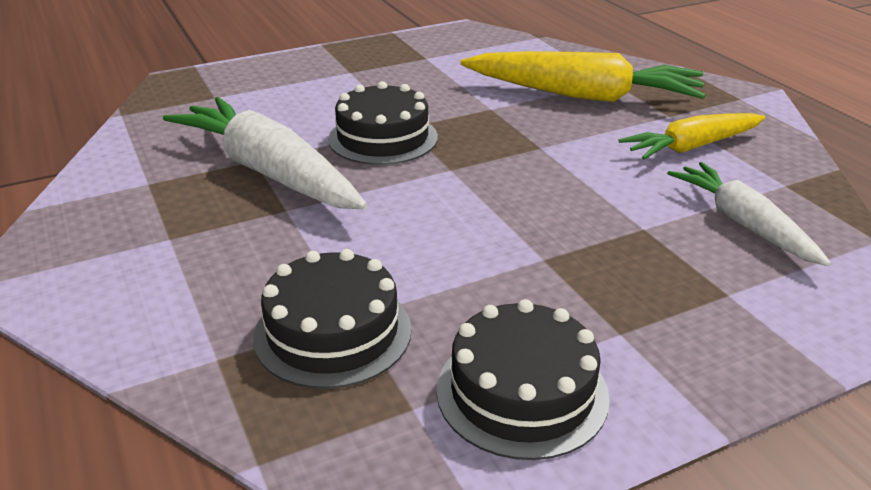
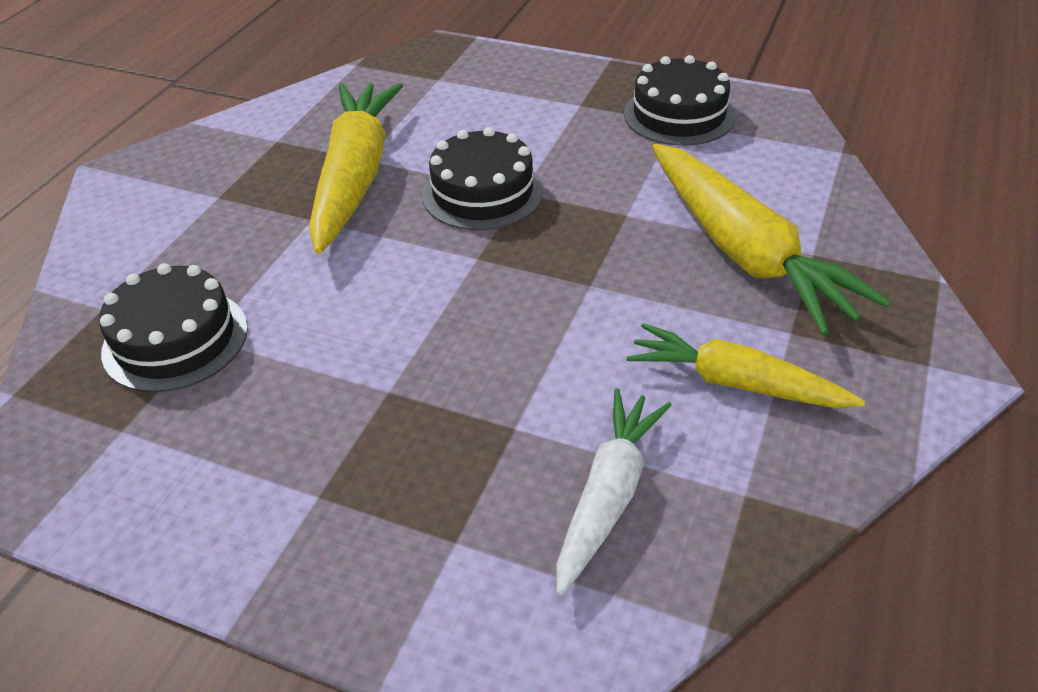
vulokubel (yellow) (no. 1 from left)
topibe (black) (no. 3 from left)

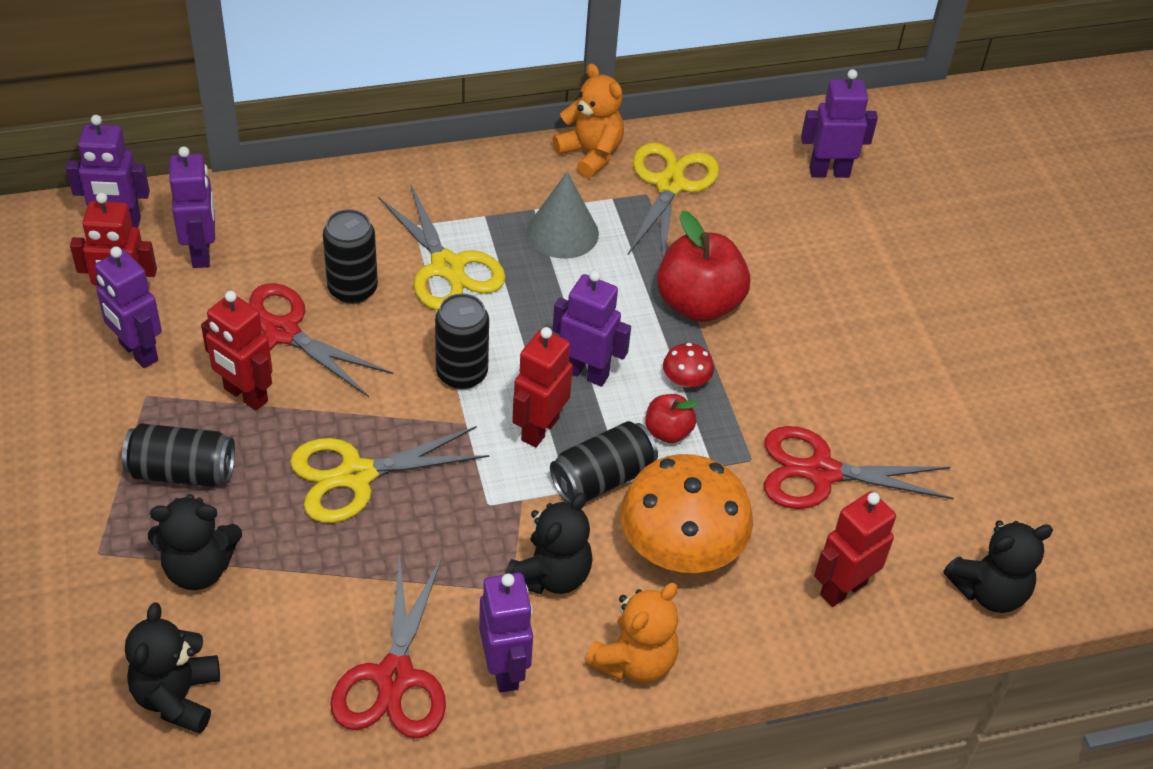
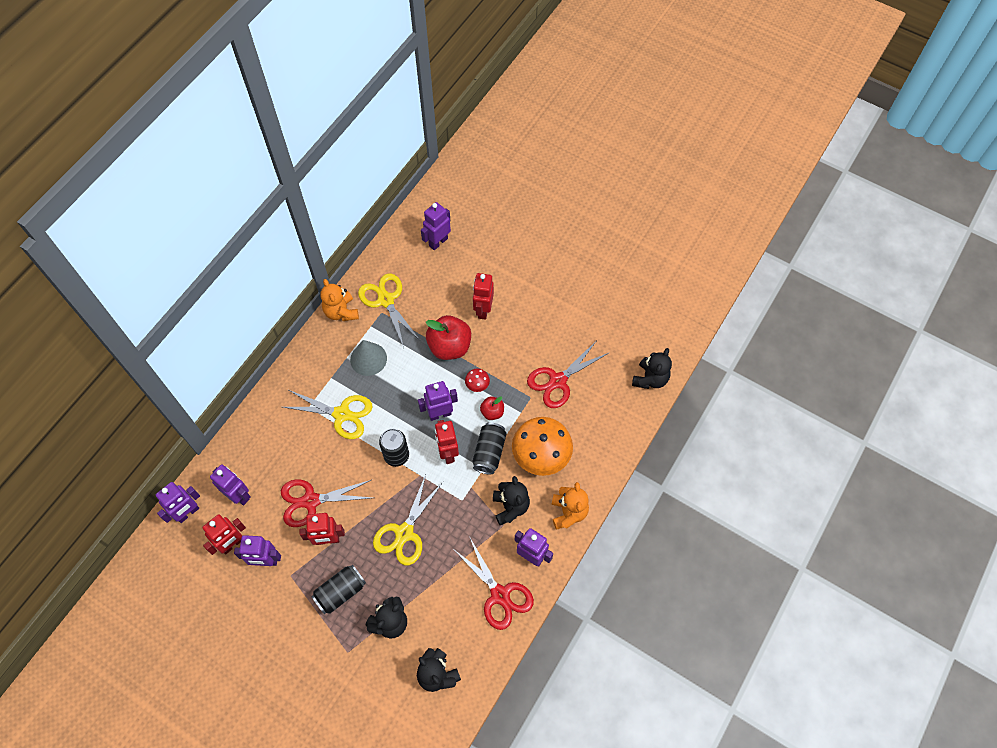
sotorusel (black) (no. 2 from left in the first image)
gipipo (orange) (no. 1 from left)
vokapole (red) (no. 4 from left)

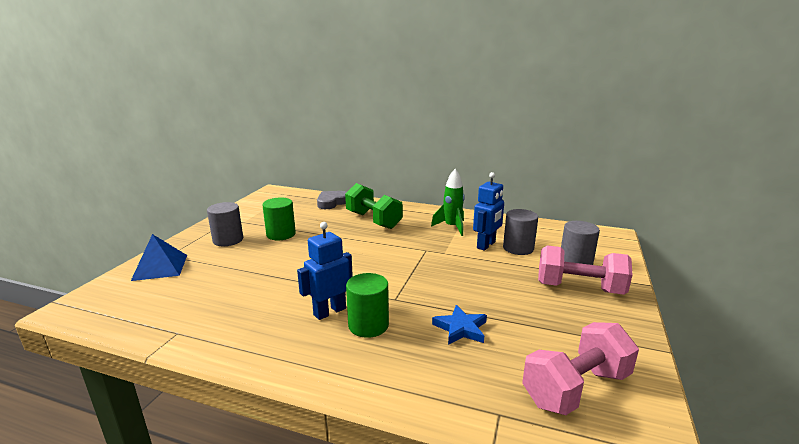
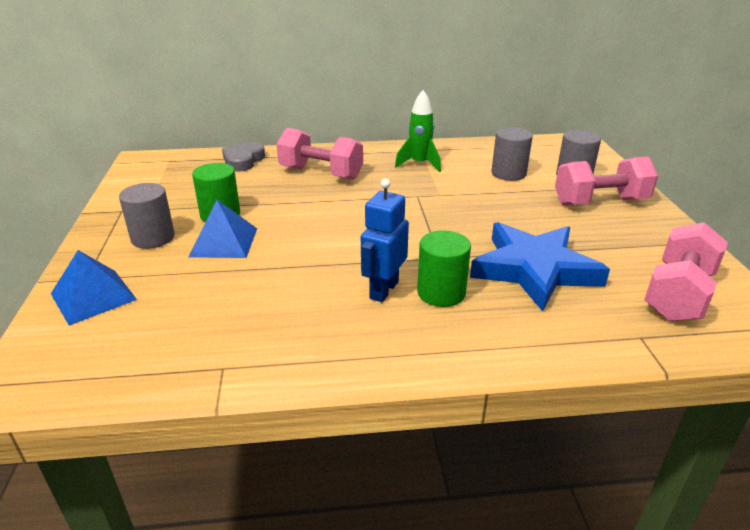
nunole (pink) (no. 1 from left)
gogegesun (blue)
vokapole (blue) (no. 2 from left in the first image)
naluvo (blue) (no. 2 from left)

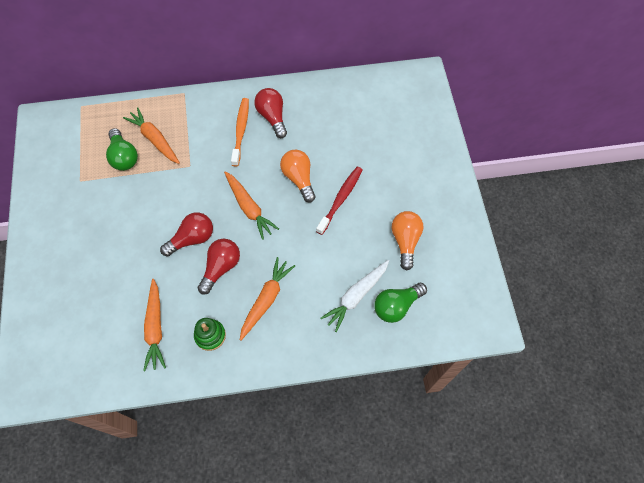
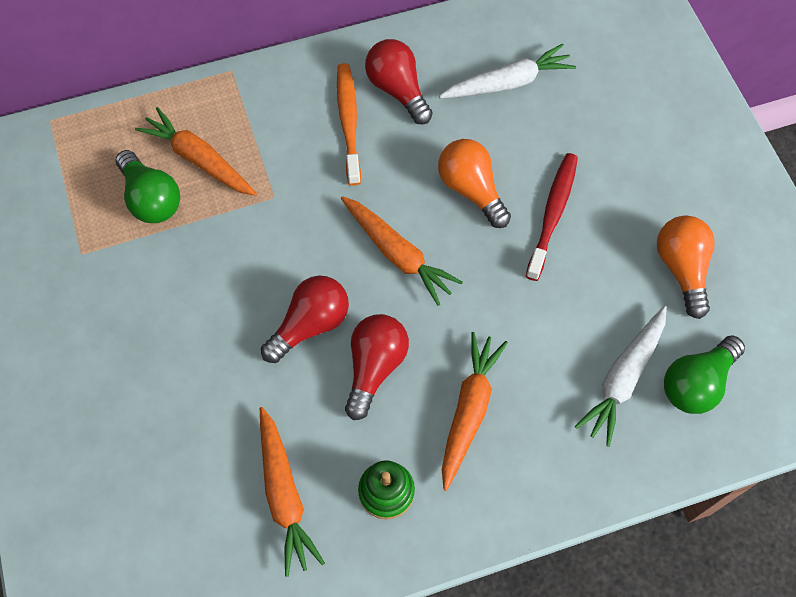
vulokubel (white) (no. 1 from left)

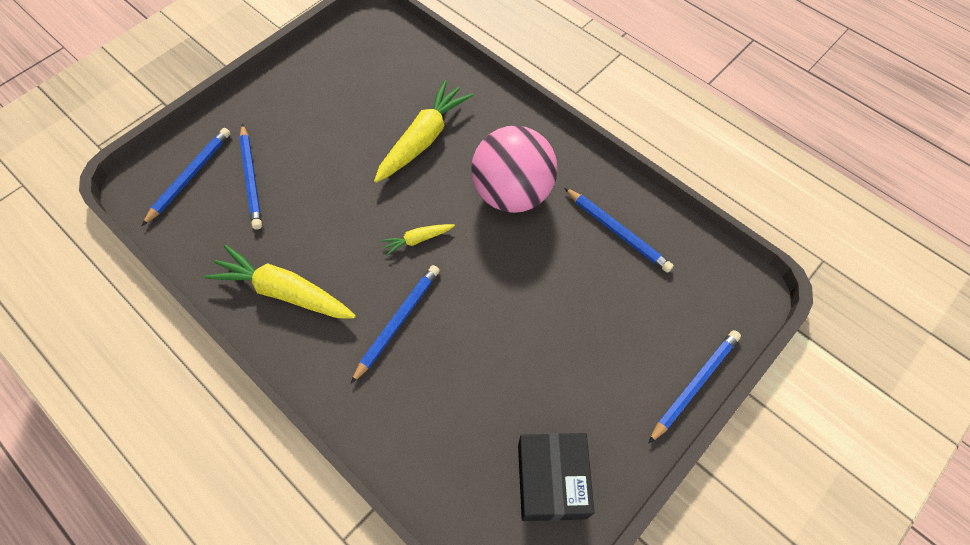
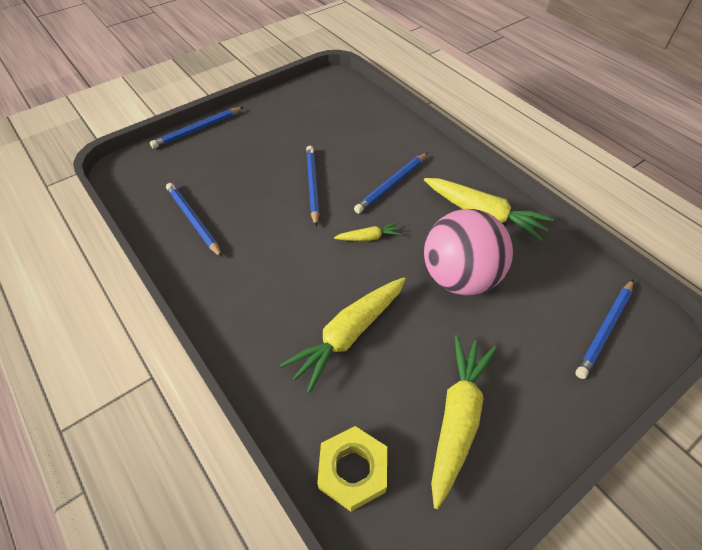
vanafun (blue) (no. 3 from left)
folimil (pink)
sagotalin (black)
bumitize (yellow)
vulokubel (yellow) (no. 3 from left)

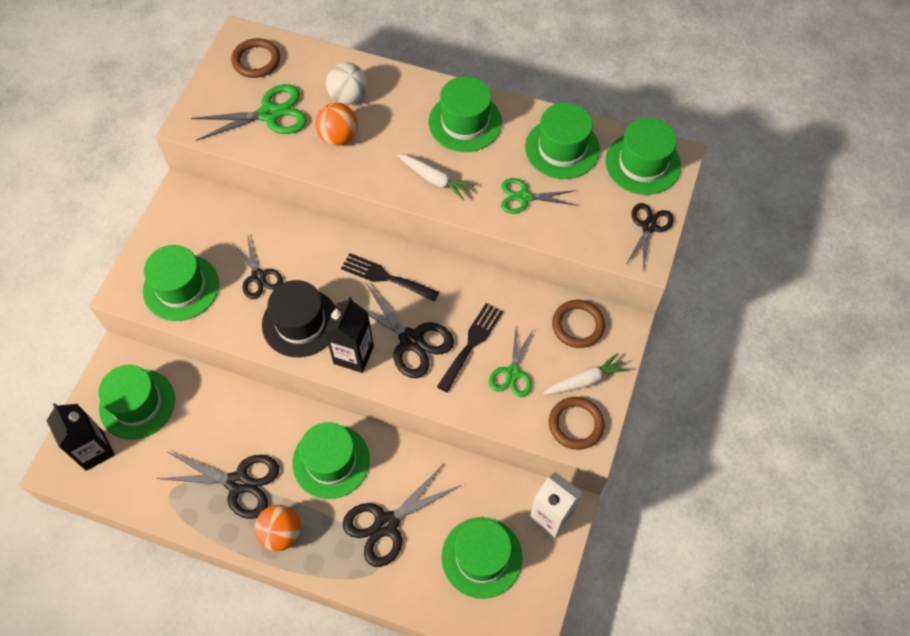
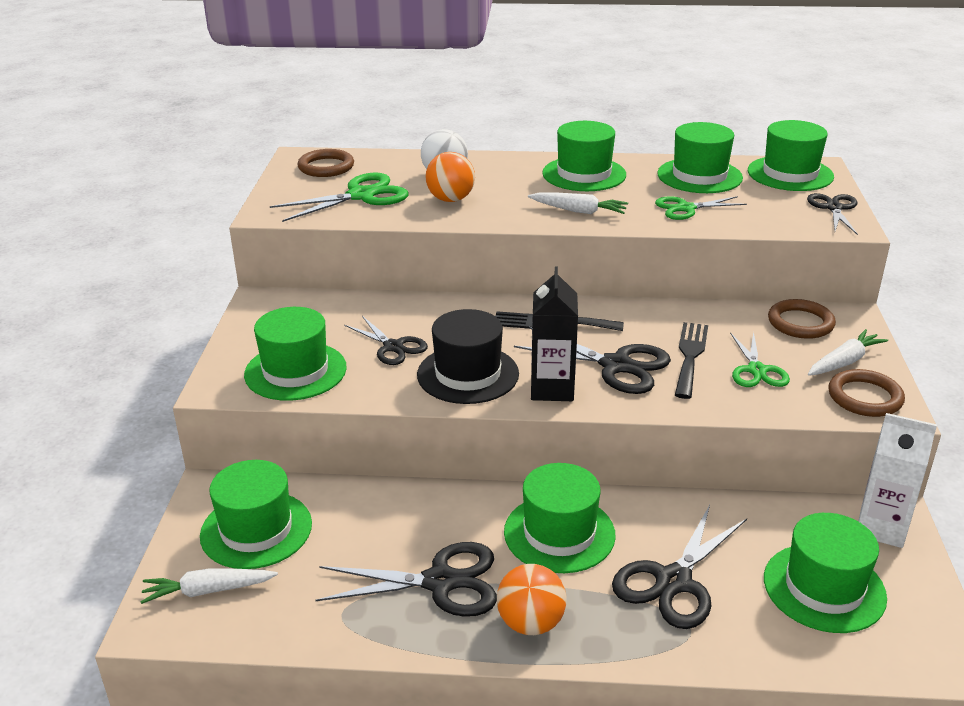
vulokubel (white) (no. 1 from left)

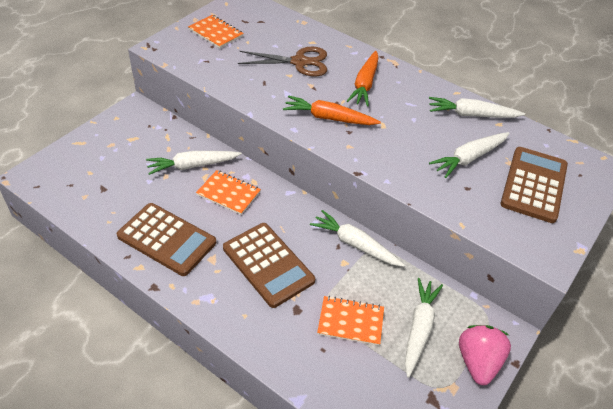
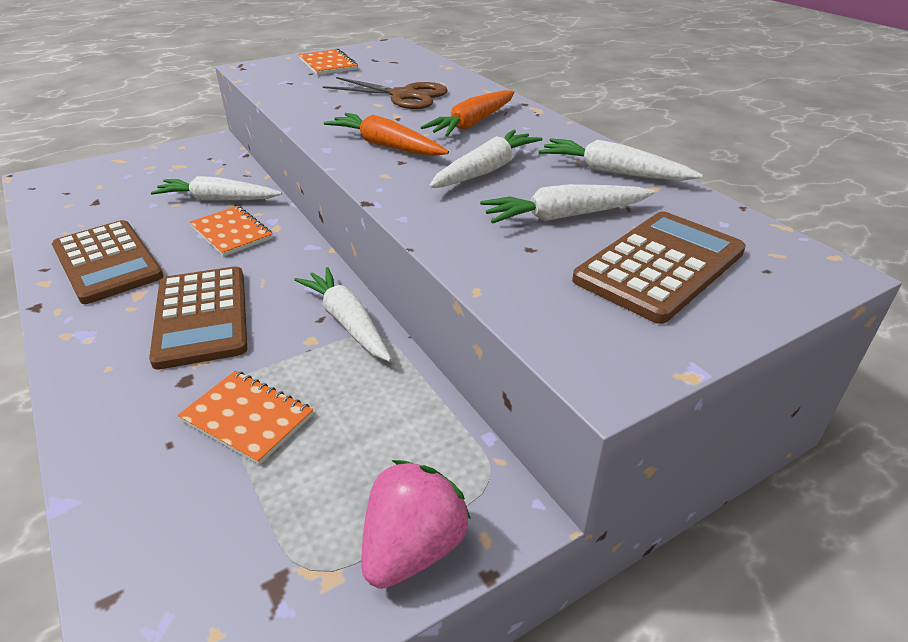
vulokubel (white) (no. 3 from left)

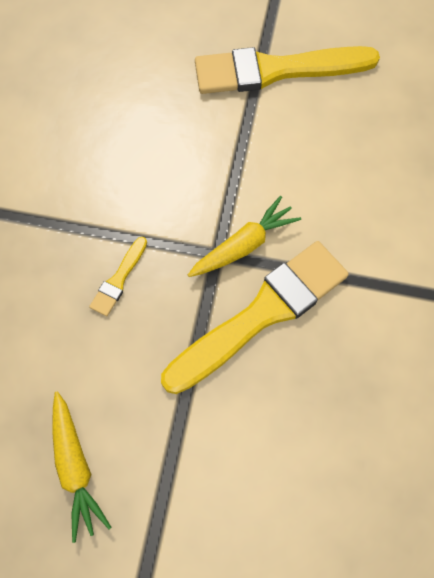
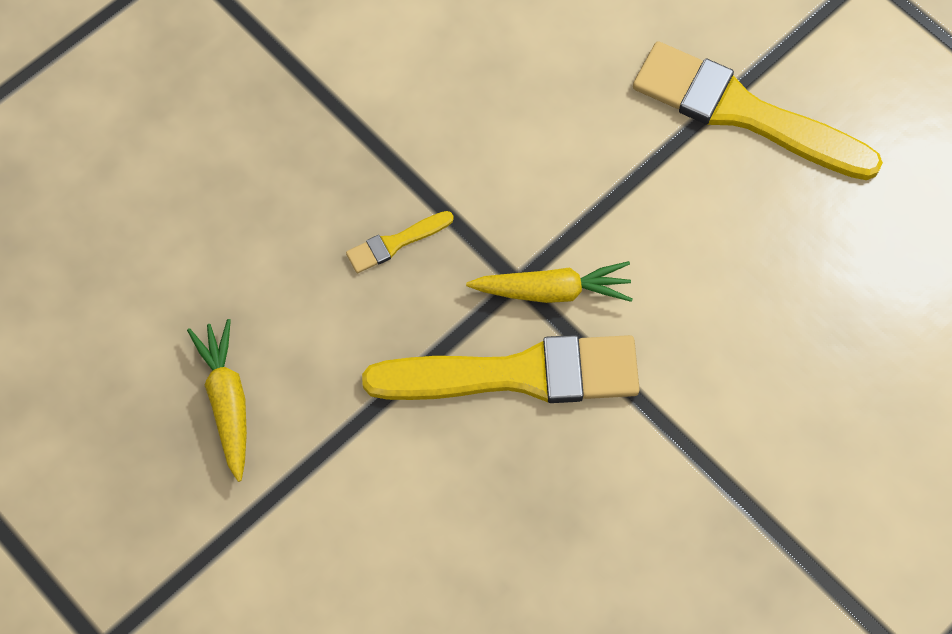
vulokubel (yellow) (no. 1 from left)

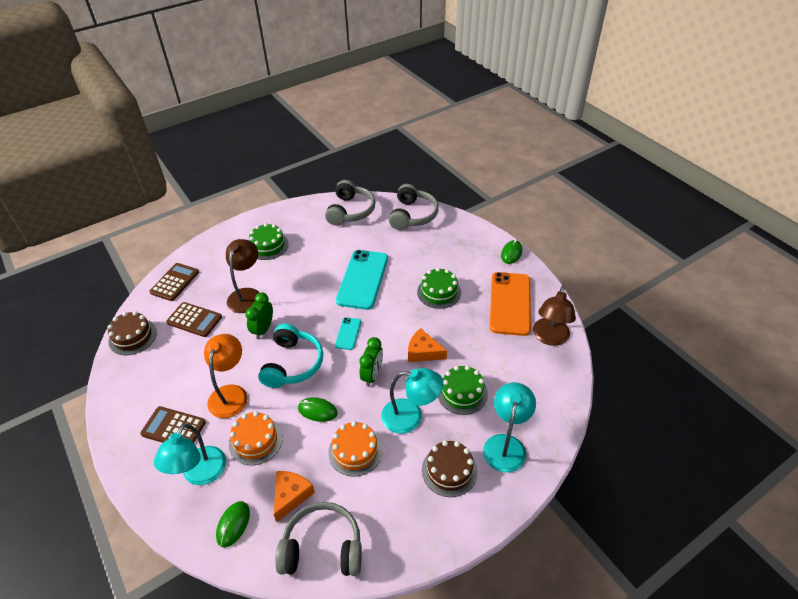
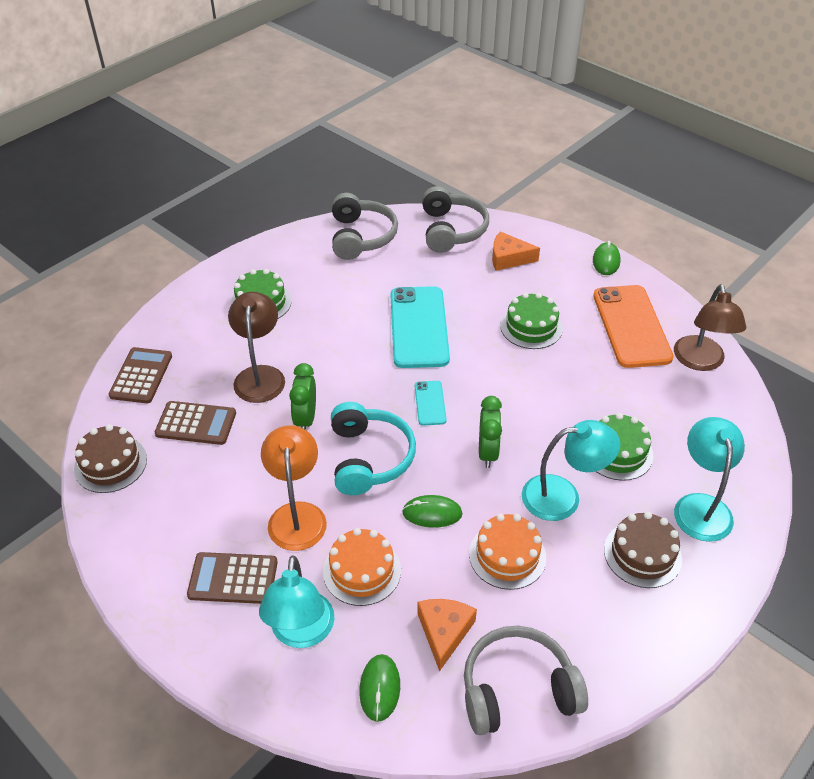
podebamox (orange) (no. 2 from left)

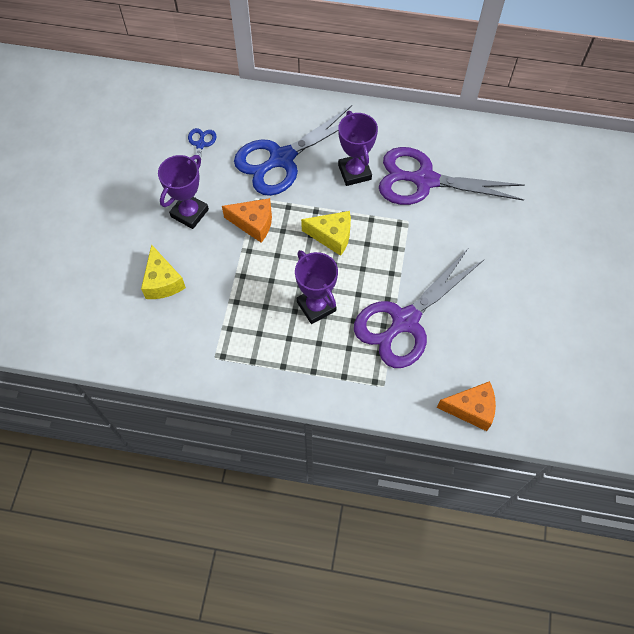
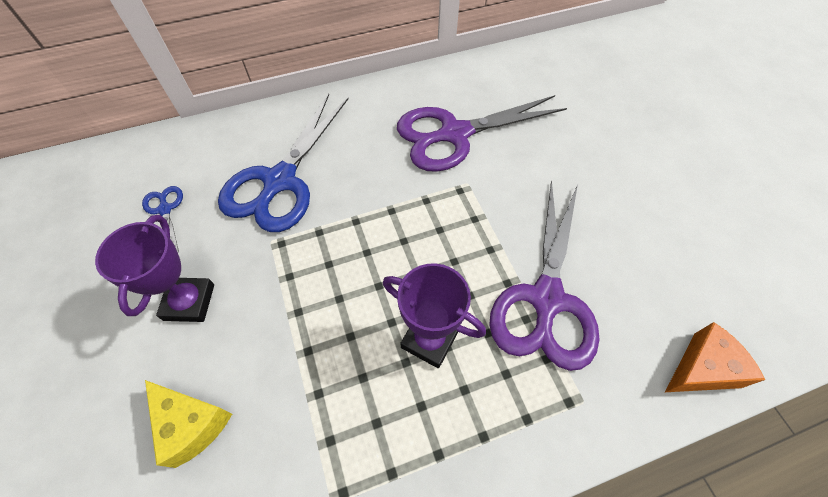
podebamox (orange) (no. 1 from left in the first image)
podebamox (yellow) (no. 2 from left in the first image)
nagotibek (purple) (no. 3 from left in the first image)

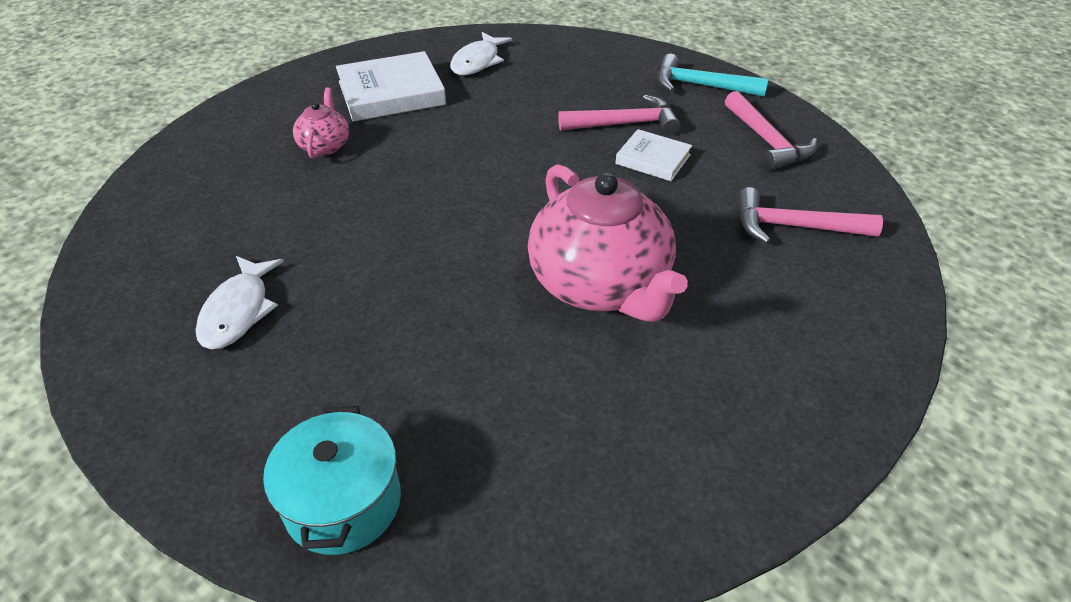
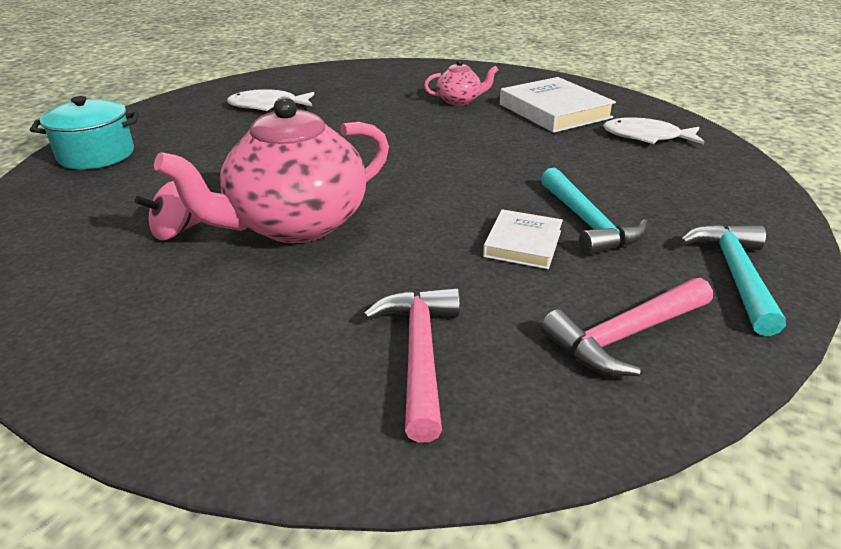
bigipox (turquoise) (no. 1 from left)
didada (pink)

